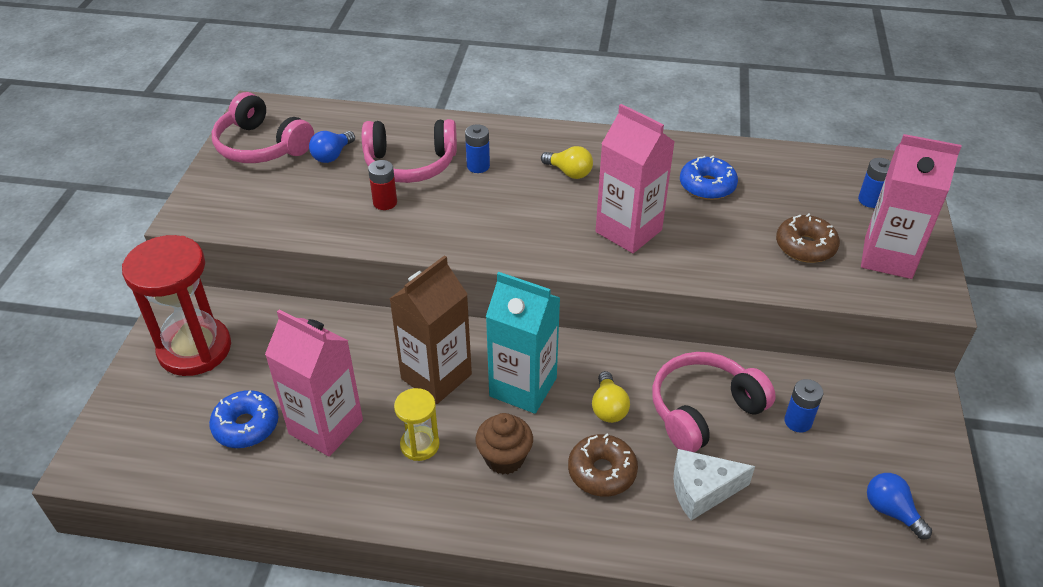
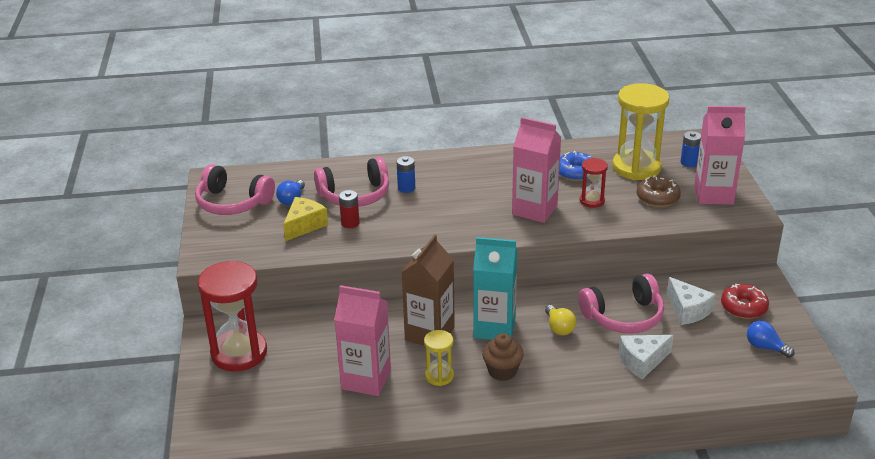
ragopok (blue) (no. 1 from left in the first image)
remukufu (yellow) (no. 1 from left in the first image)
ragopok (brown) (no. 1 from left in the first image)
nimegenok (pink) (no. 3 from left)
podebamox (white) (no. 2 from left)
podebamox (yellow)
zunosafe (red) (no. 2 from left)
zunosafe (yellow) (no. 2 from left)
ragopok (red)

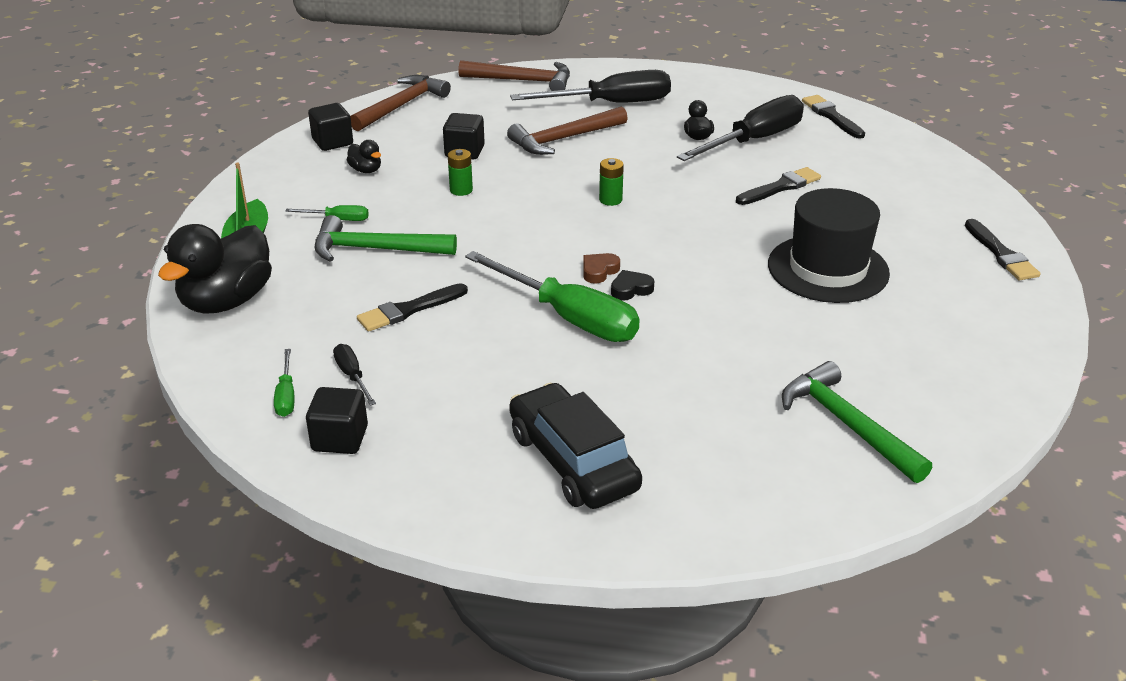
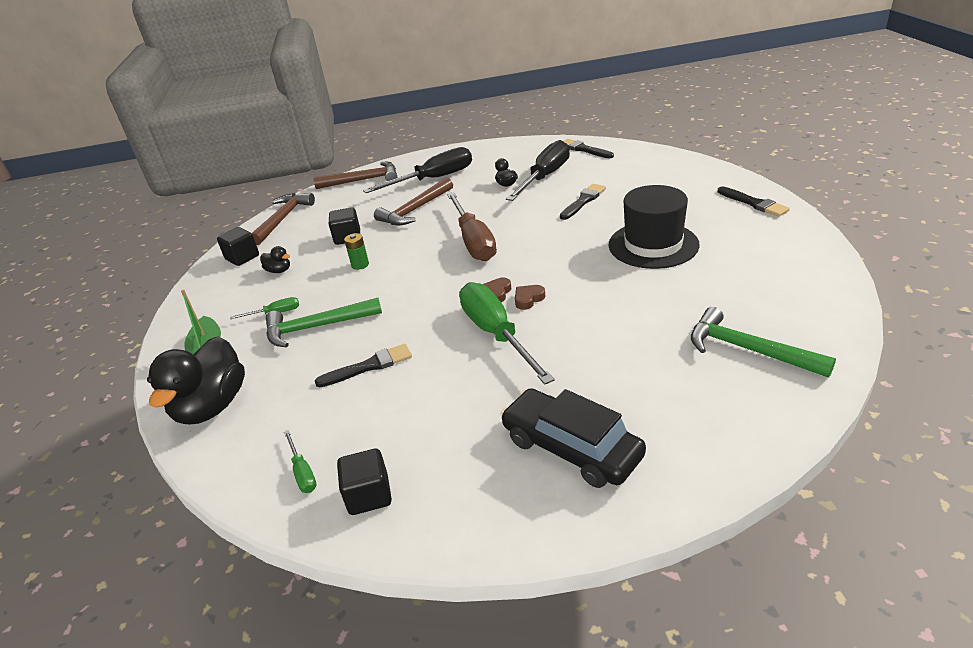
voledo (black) (no. 1 from left in the first image)
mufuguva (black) (no. 1 from left)
voledo (green) (no. 3 from left)
voledo (brown)
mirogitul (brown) (no. 2 from left)

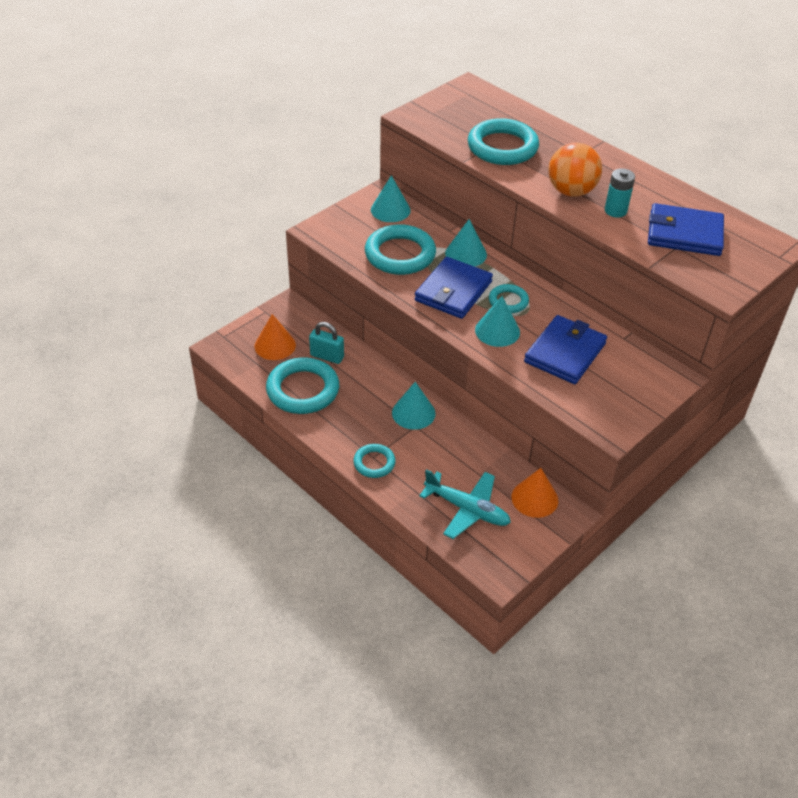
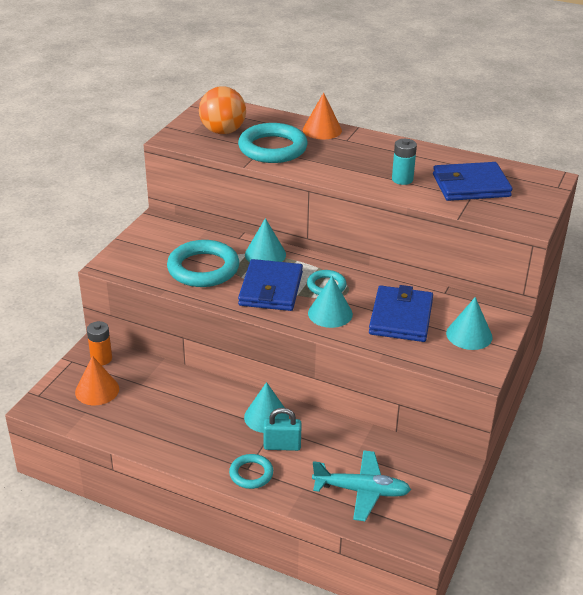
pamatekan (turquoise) (no. 1 from left in the first image)
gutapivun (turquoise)
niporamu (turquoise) (no. 4 from left)
niporamu (orange) (no. 2 from left)
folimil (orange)
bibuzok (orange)

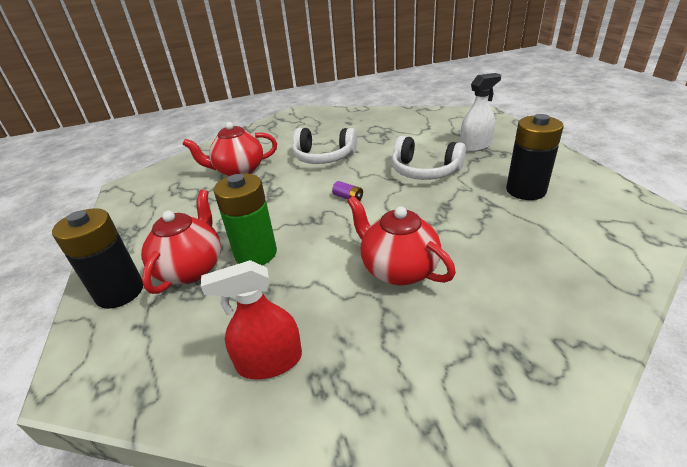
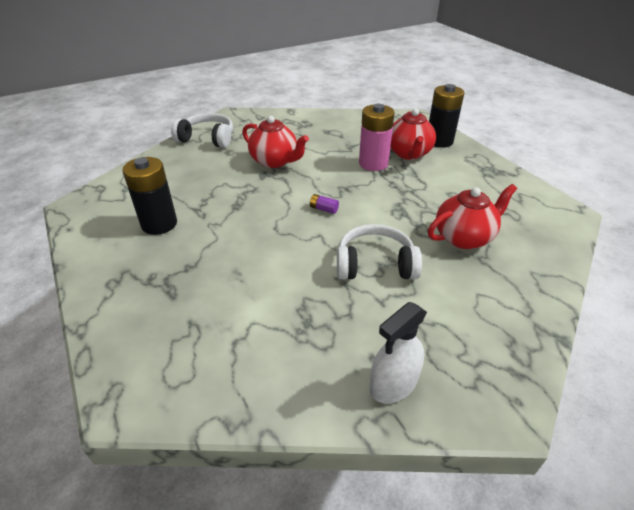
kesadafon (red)
bibuzok (pink)
nimegenok (white) (no. 1 from left)
kesadafon (white)

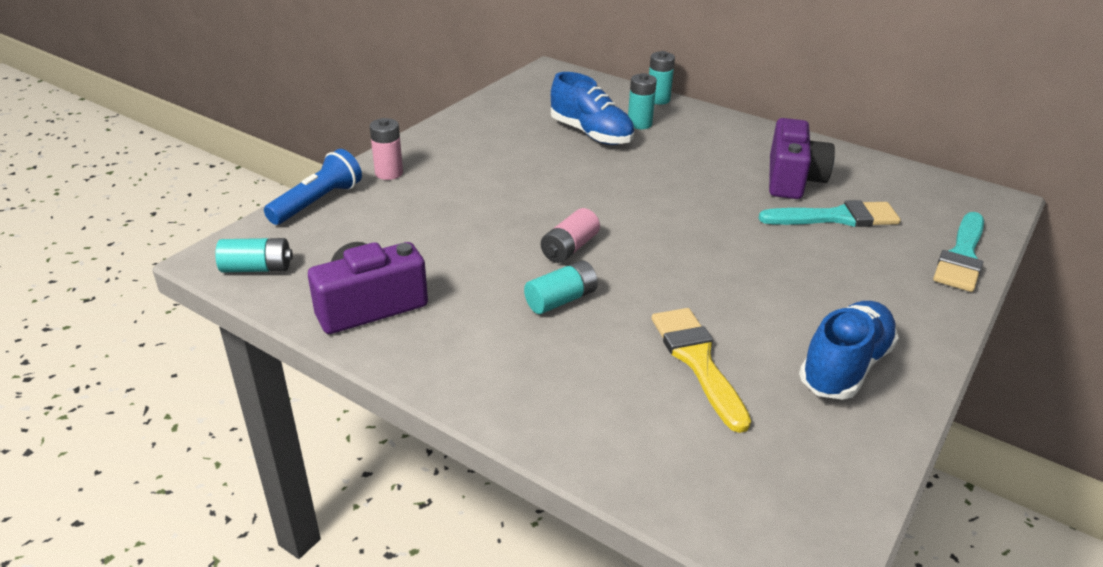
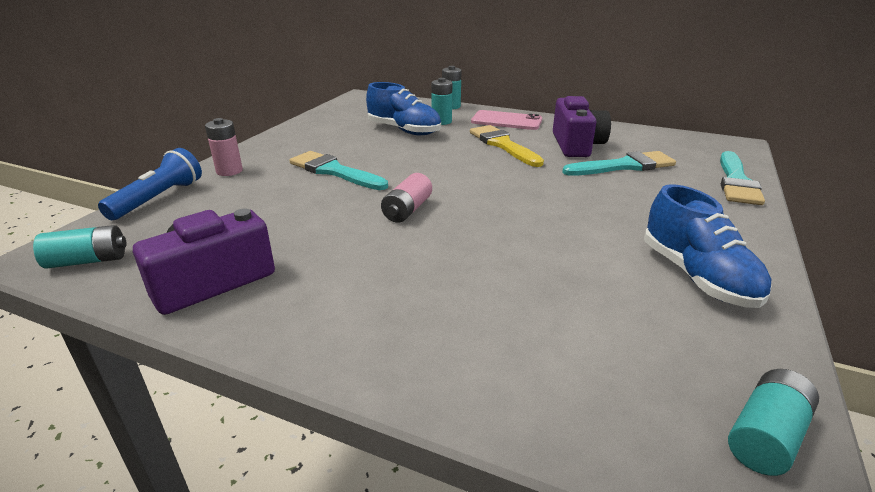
bibuzok (turquoise) (no. 4 from left)
mufuguva (yellow)
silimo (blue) (no. 2 from left)
mufuguva (turquoise) (no. 1 from left)
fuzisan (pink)

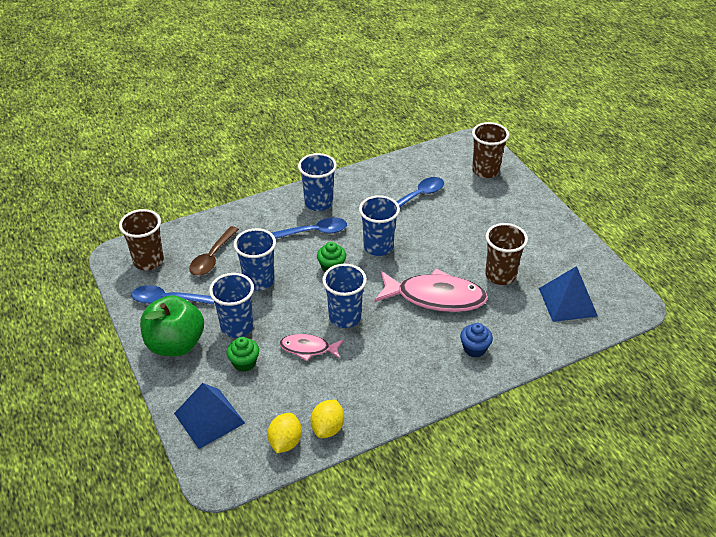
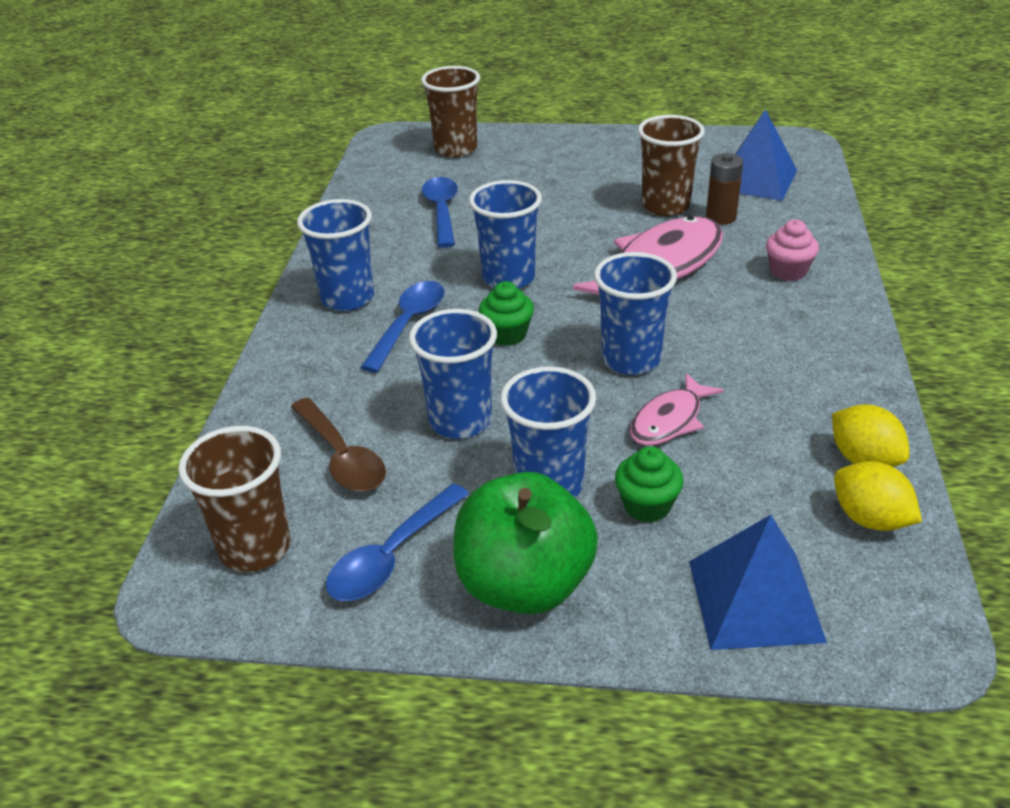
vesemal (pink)
bibuzok (brown)

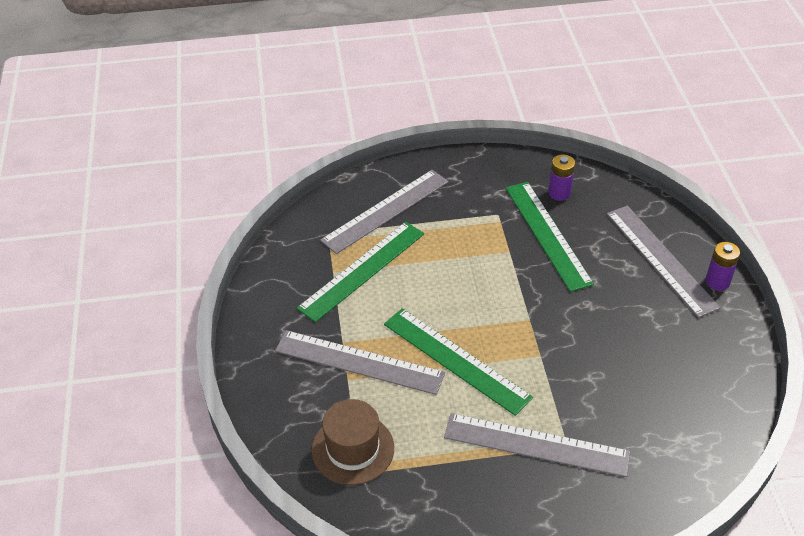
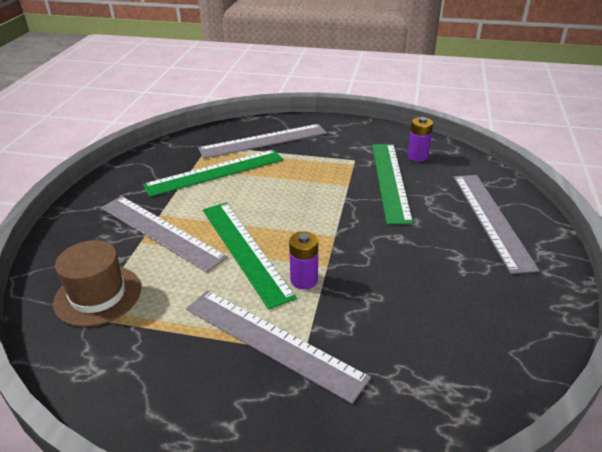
bibuzok (purple) (no. 1 from left)

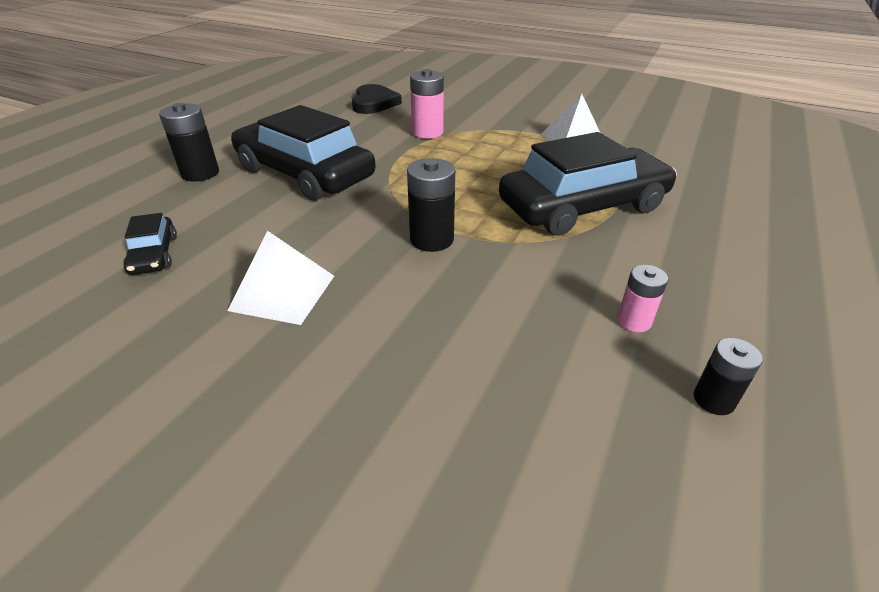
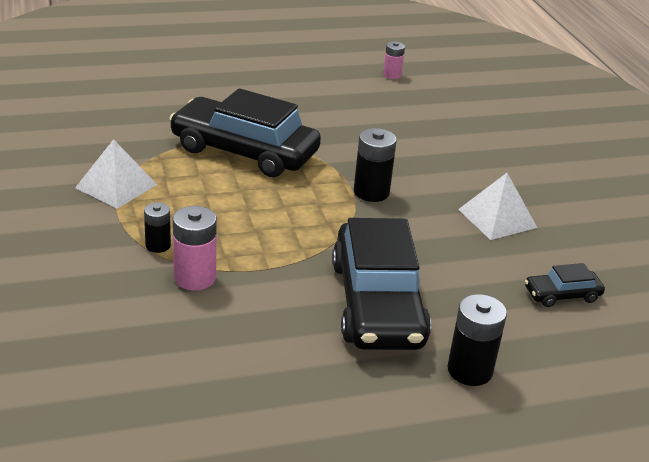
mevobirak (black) (no. 3 from left)
mirogitul (black)
bibuzok (pink) (no. 2 from left)
bibuzok (black) (no. 1 from left)

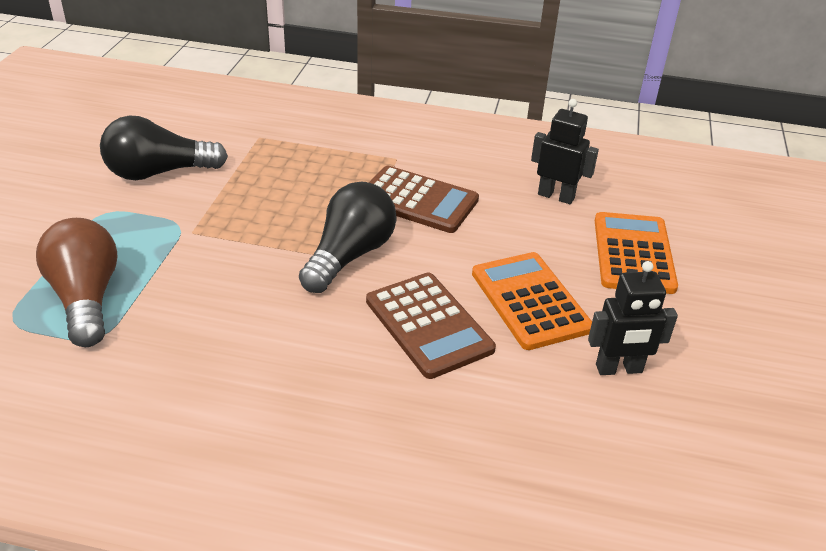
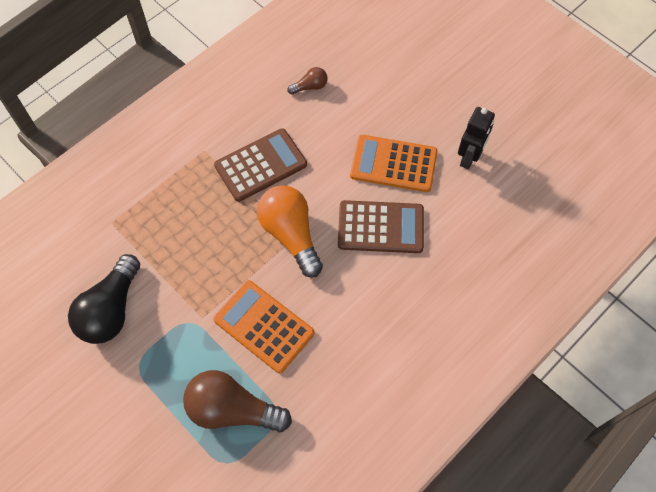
remukufu (orange)
remukufu (brown) (no. 2 from left)
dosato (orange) (no. 1 from left)

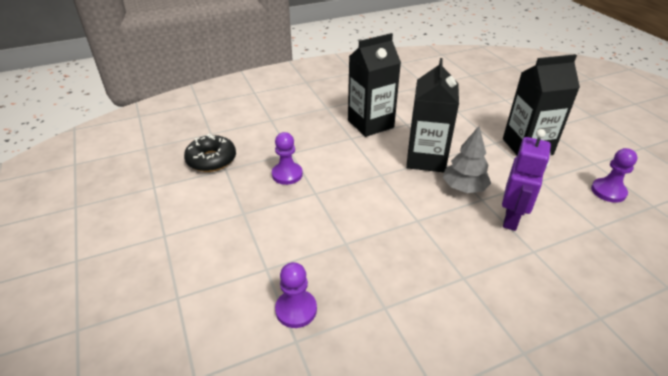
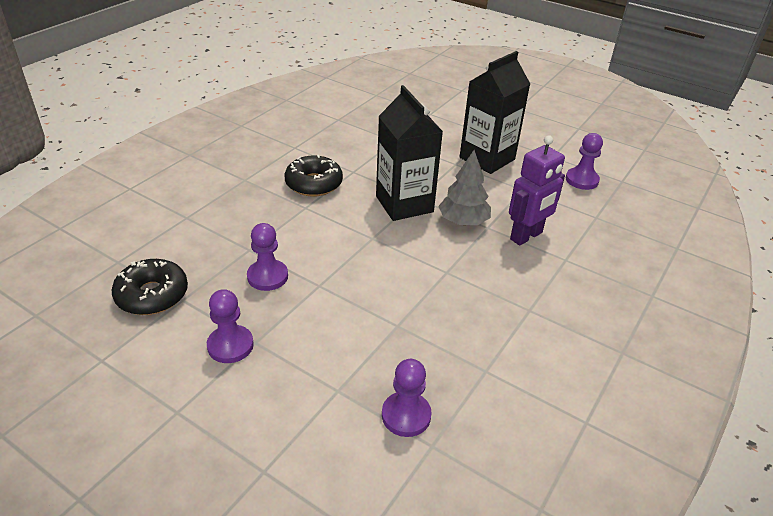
ragopok (black) (no. 2 from left)
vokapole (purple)
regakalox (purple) (no. 1 from left)

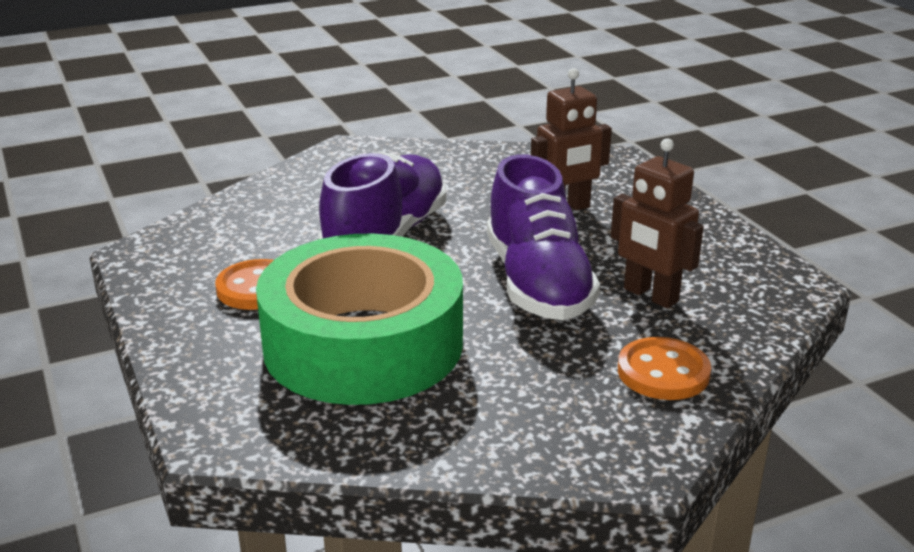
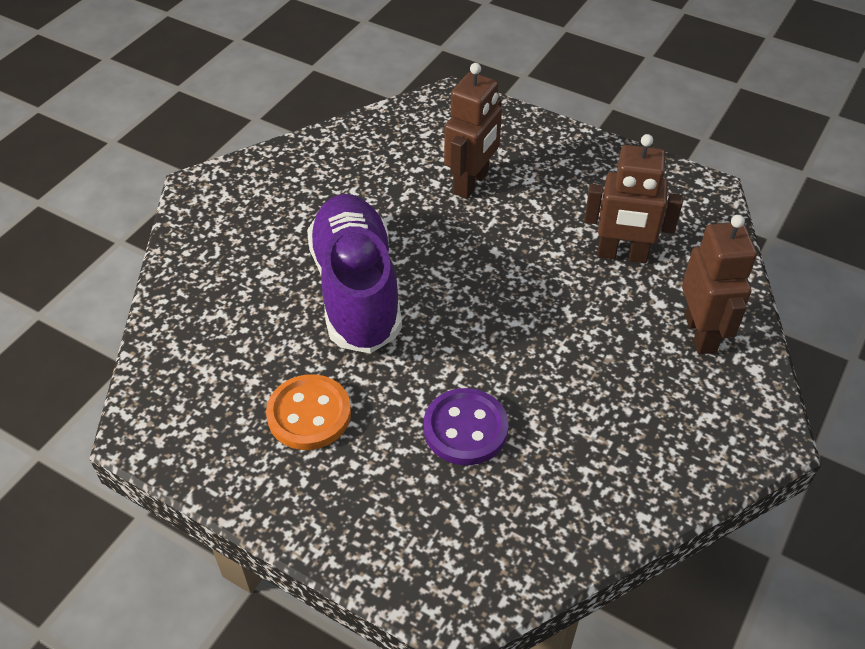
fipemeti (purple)
silimo (purple) (no. 2 from left in the first image)
vokapole (brown) (no. 3 from left)

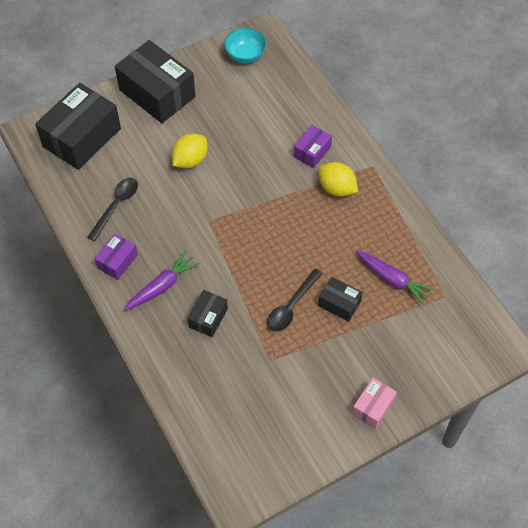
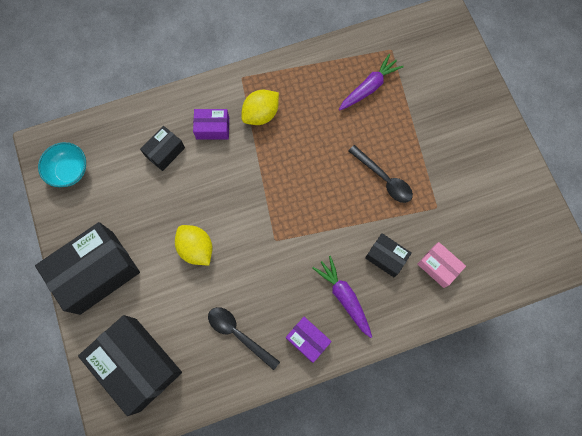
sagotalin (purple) (no. 1 from left)
sagotalin (black) (no. 3 from left)
sagotalin (pink)

